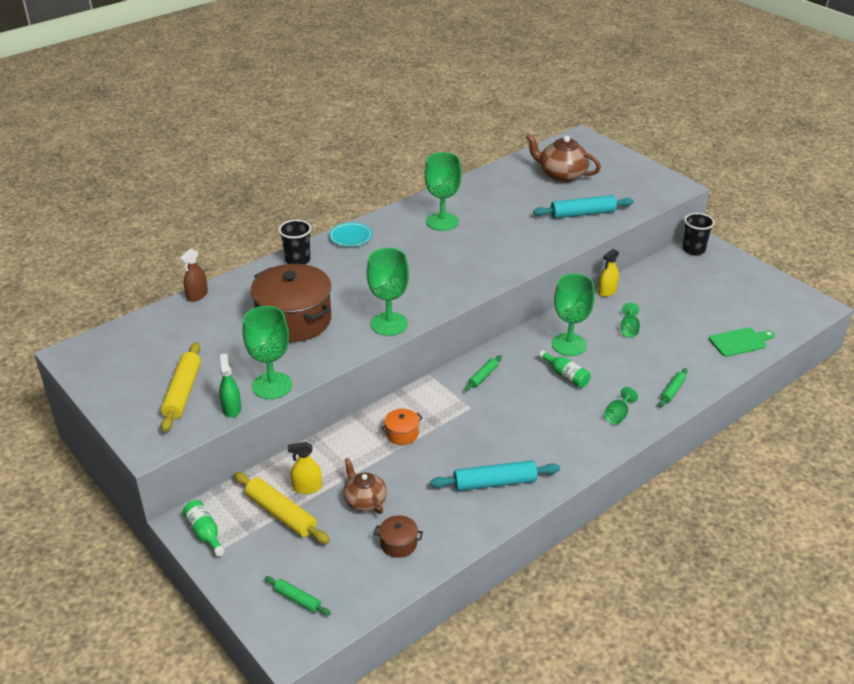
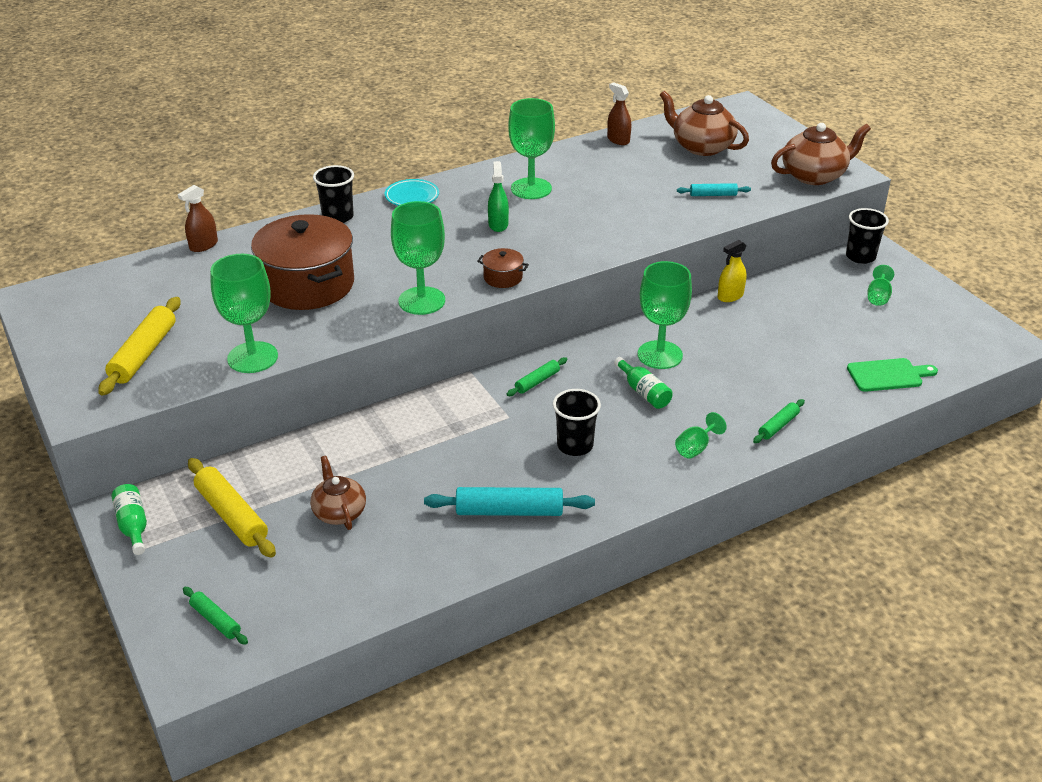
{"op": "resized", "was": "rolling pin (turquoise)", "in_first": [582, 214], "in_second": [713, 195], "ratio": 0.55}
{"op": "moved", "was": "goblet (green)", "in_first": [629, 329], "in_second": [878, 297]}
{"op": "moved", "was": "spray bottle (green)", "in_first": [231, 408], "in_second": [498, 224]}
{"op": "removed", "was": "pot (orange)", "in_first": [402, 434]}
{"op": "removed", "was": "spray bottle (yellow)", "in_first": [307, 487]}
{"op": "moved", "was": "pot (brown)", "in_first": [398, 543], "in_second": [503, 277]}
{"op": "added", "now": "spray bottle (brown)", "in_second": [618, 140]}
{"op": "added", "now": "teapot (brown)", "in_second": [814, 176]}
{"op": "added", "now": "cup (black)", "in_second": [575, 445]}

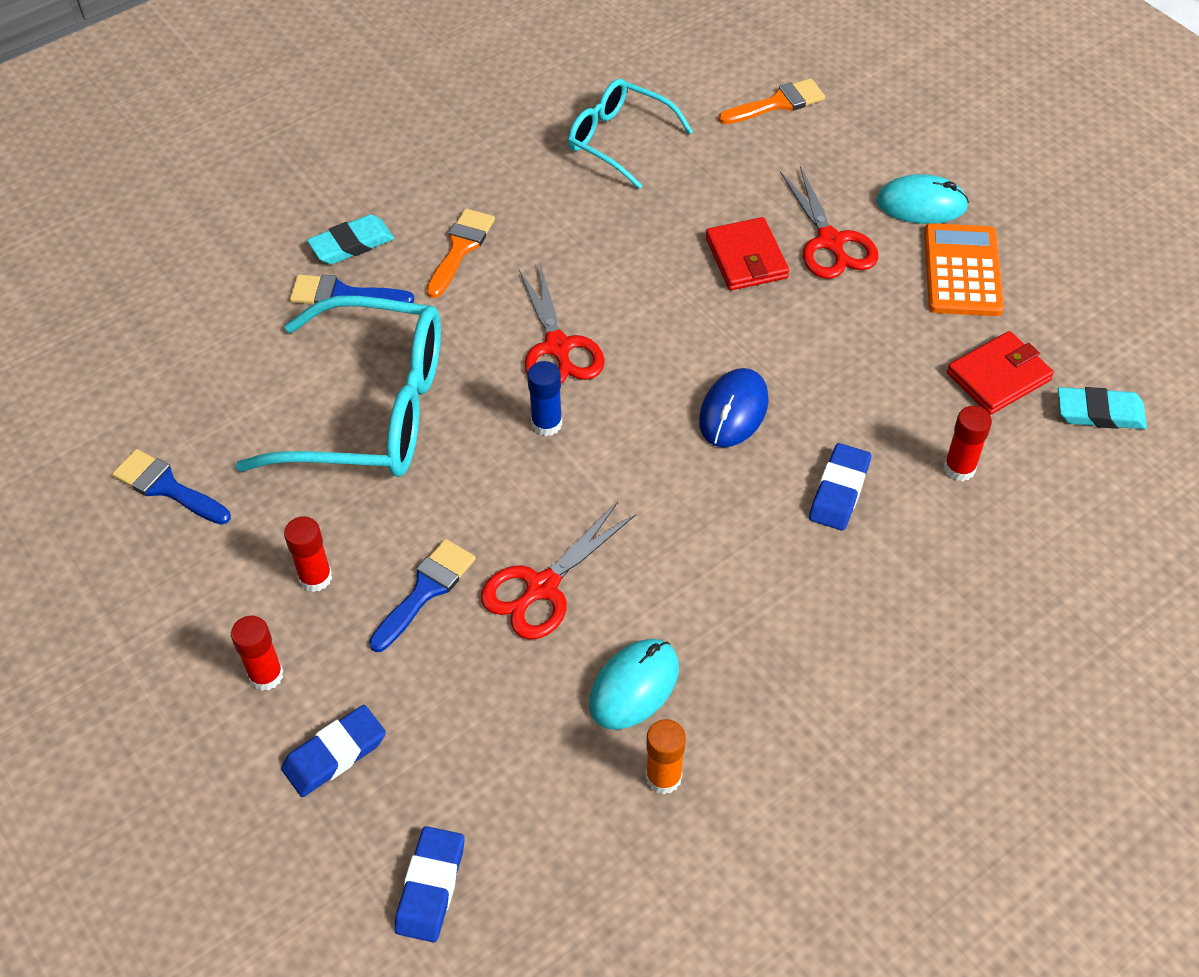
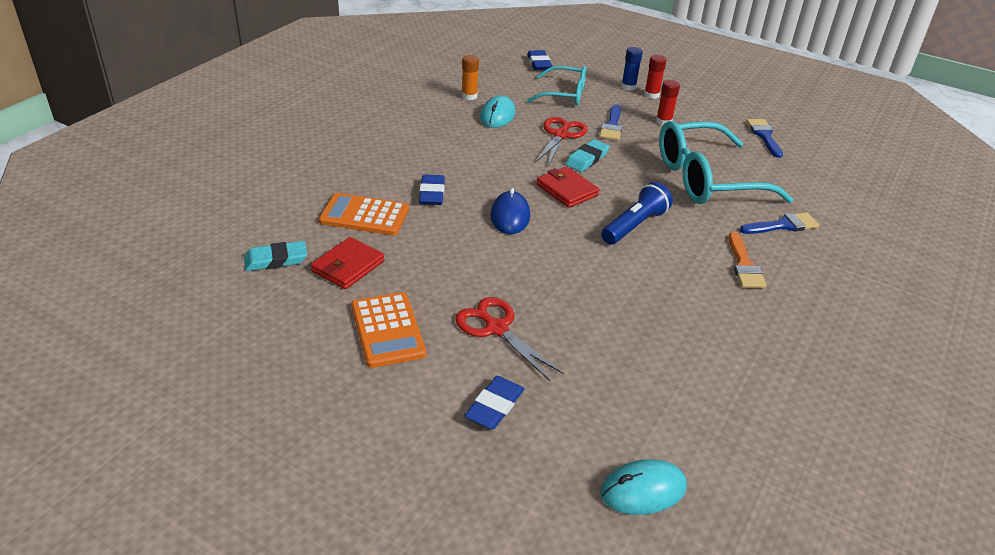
{"op": "removed", "was": "brush (orange)", "in_first": [777, 103]}
{"op": "moved", "was": "glasses (turquoise)", "in_first": [618, 140], "in_second": [564, 94]}
{"op": "moved", "was": "mouse (turquoise)", "in_first": [921, 204], "in_second": [643, 490]}
{"op": "moved", "was": "eraser (turquoise)", "in_first": [351, 244], "in_second": [587, 159]}
{"op": "moved", "was": "wallet (red)", "in_first": [746, 258], "in_second": [567, 190]}
{"op": "replaced", "was": "scissors (red)", "now": "flashlight (blue)", "in_first": [558, 347], "in_second": [634, 225]}
{"op": "moved", "was": "glue stick (blue)", "in_first": [546, 424], "in_second": [628, 87]}
{"op": "replaced", "was": "glue stick (red)", "now": "calculator (orange)", "in_first": [959, 468], "in_second": [364, 215]}
{"op": "turned", "was": "brush (blue)", "in_first": [167, 487], "in_second": [764, 136], "clockwise": -105}
{"op": "moved", "was": "eraser (blue)", "in_first": [334, 754], "in_second": [494, 406]}

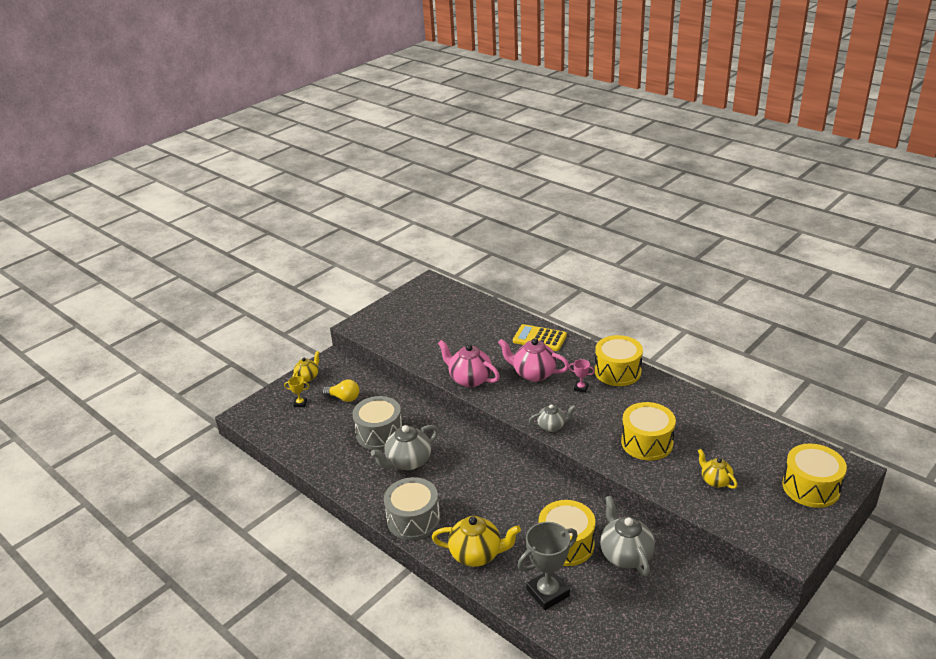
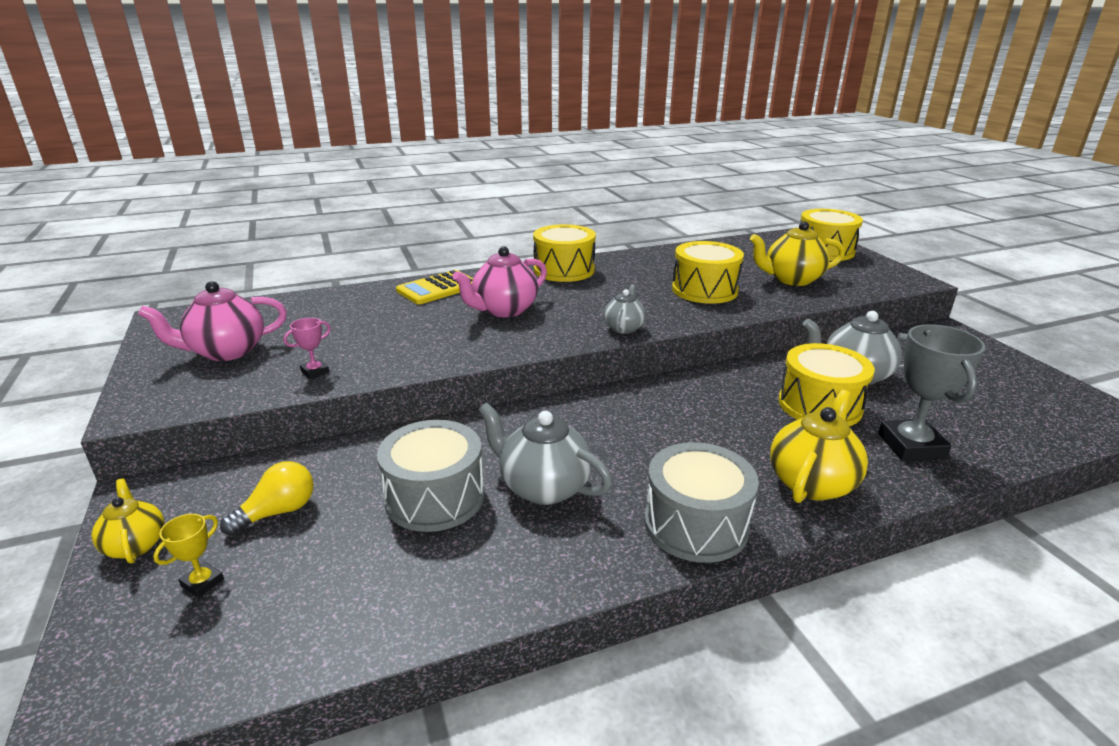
{"op": "moved", "was": "teapot (pink)", "in_first": [469, 379], "in_second": [227, 351]}
{"op": "moved", "was": "trophy (pink)", "in_first": [581, 388], "in_second": [315, 372]}
{"op": "turned", "was": "teapot (grey)", "in_first": [408, 462], "in_second": [543, 487], "clockwise": 135}
{"op": "resized", "was": "teapot (yellow)", "in_first": [715, 480], "in_second": [792, 279], "ratio": 1.65}

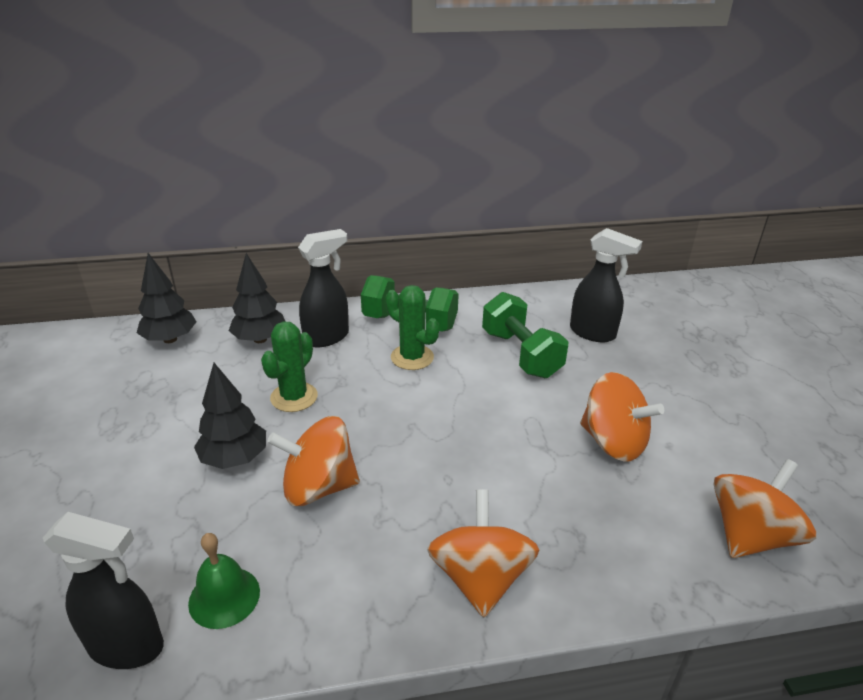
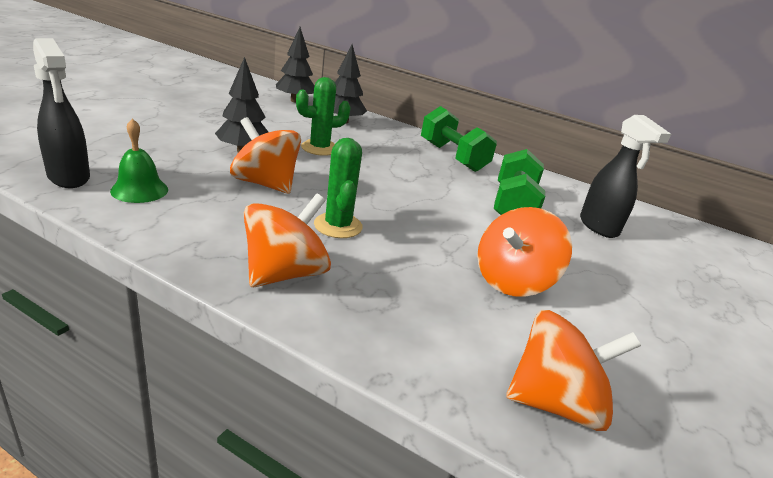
{"op": "removed", "was": "spray bottle (black)", "in_first": [327, 337]}
{"op": "moved", "was": "cactus (green)", "in_first": [412, 357], "in_second": [338, 226]}
{"op": "turned", "was": "spinning top (orange)", "in_first": [613, 442], "in_second": [512, 281], "clockwise": 60}

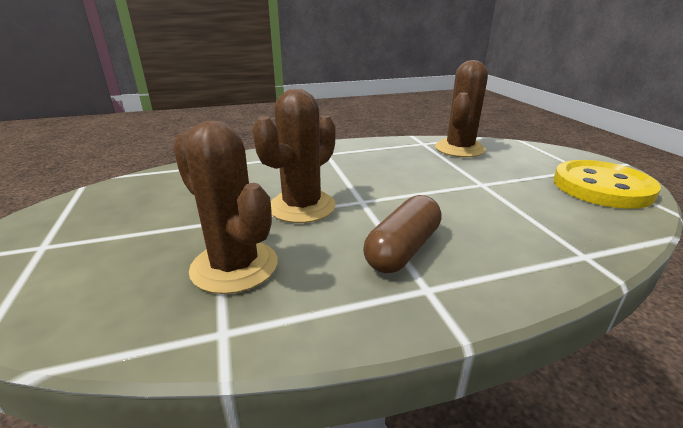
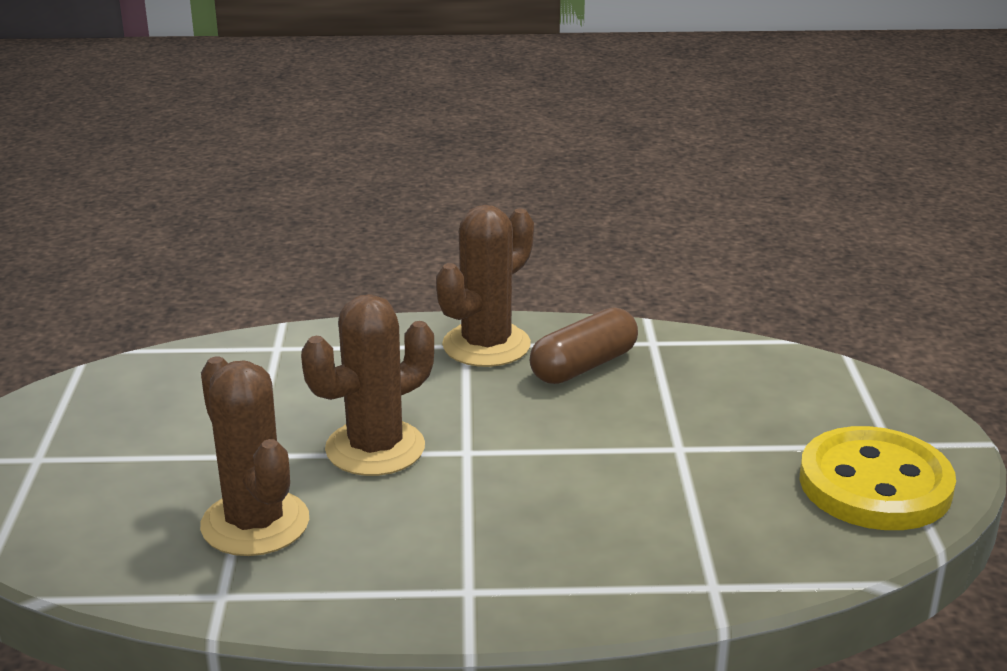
{"op": "moved", "was": "cactus (brown)", "in_first": [459, 149], "in_second": [486, 345]}
{"op": "moved", "was": "capsule (brown)", "in_first": [403, 249], "in_second": [584, 366]}

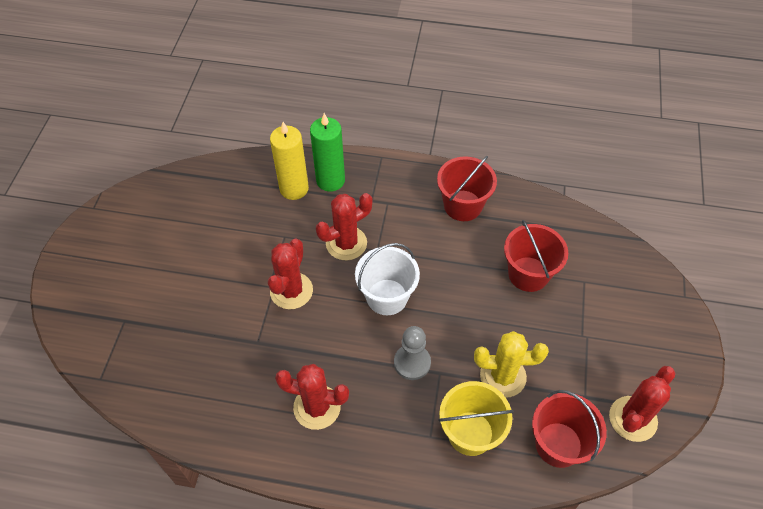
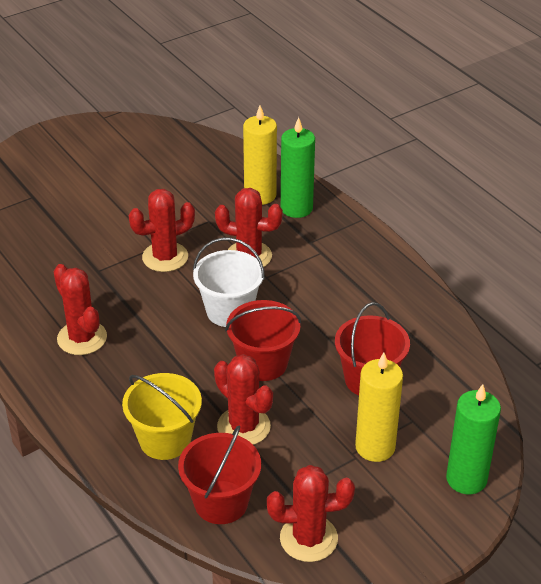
{"op": "moved", "was": "bucket (red)", "in_first": [463, 205], "in_second": [263, 363]}
{"op": "removed", "was": "pawn (grey)", "in_first": [412, 363]}
{"op": "recoloured", "was": "cactus (yellow)", "now": "cactus (red)", "in_first": [503, 376], "in_second": [243, 426]}
{"op": "added", "now": "candle (yellow)", "in_second": [375, 447]}
{"op": "added", "now": "candle (green)", "in_second": [466, 479]}

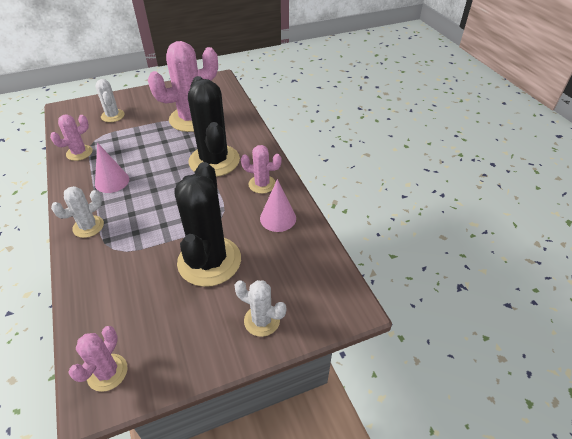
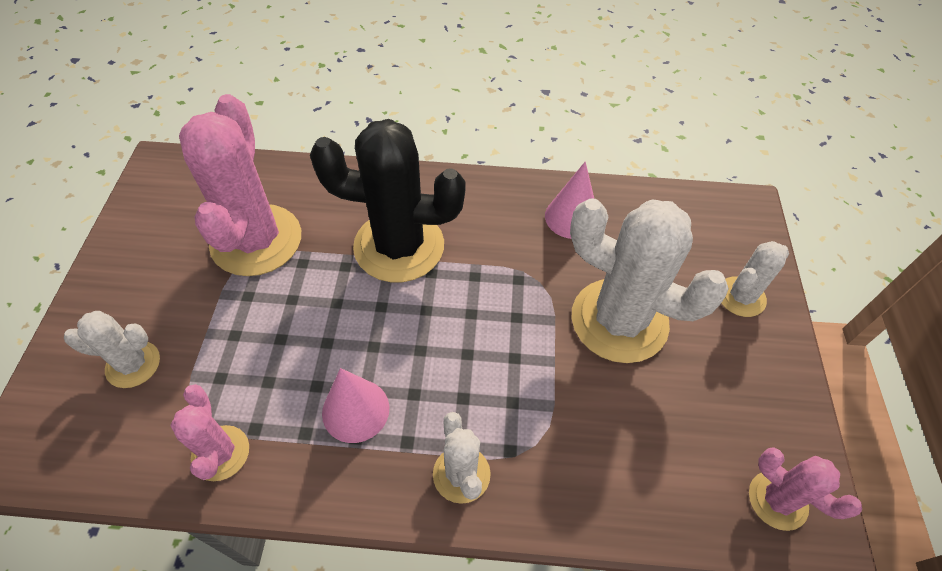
{"op": "removed", "was": "cactus (pink)", "in_first": [262, 184]}
{"op": "recoloured", "was": "cactus (black)", "now": "cactus (white)", "in_first": [209, 261], "in_second": [619, 320]}

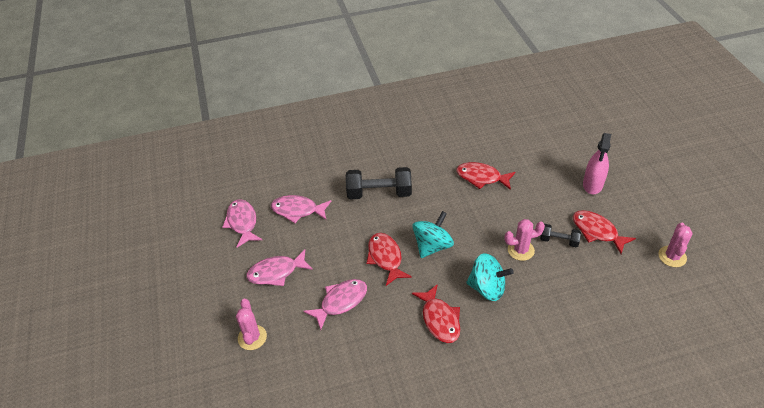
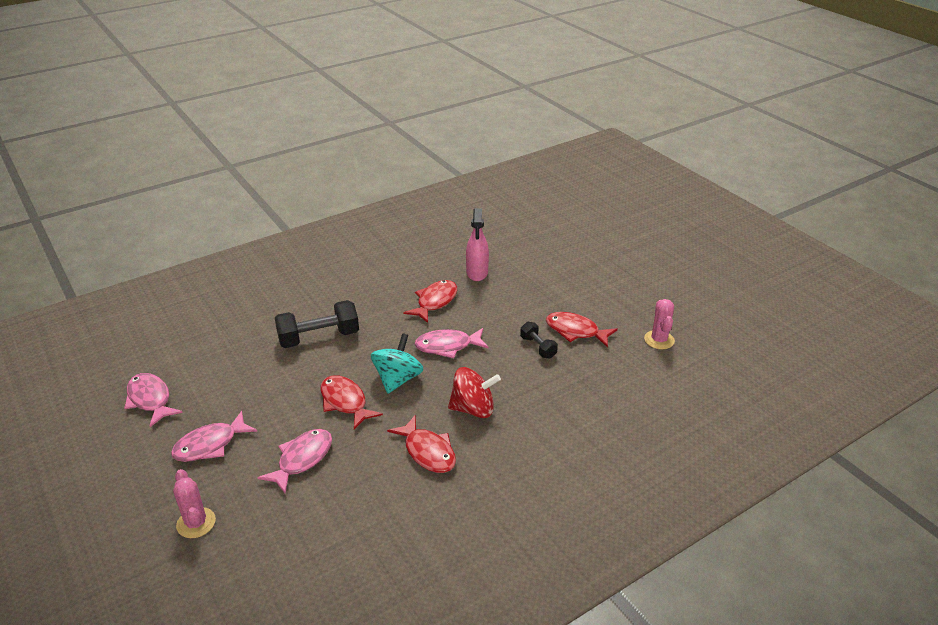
{"op": "moved", "was": "spray bottle (pink)", "in_first": [592, 184], "in_second": [477, 272]}
{"op": "turned", "was": "fish (red)", "in_first": [481, 177], "in_second": [435, 302], "clockwise": 120}
{"op": "moved", "was": "fish (pink)", "in_first": [298, 210], "in_second": [447, 346]}
{"op": "removed", "was": "cactus (pink)", "in_first": [520, 250]}
{"op": "turned", "was": "dumbbell (black)", "in_first": [559, 240], "in_second": [538, 347], "clockwise": 60}
{"op": "recoloured", "was": "spinning top (turquoise)", "now": "spinning top (red)", "in_first": [487, 288], "in_second": [473, 409]}

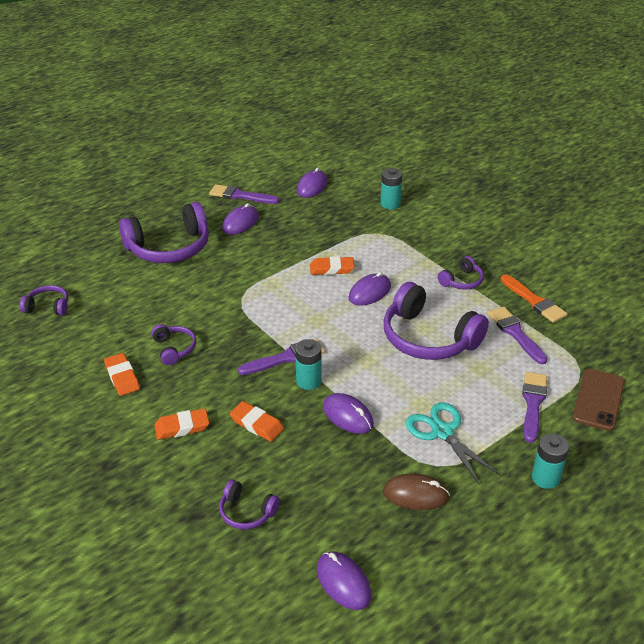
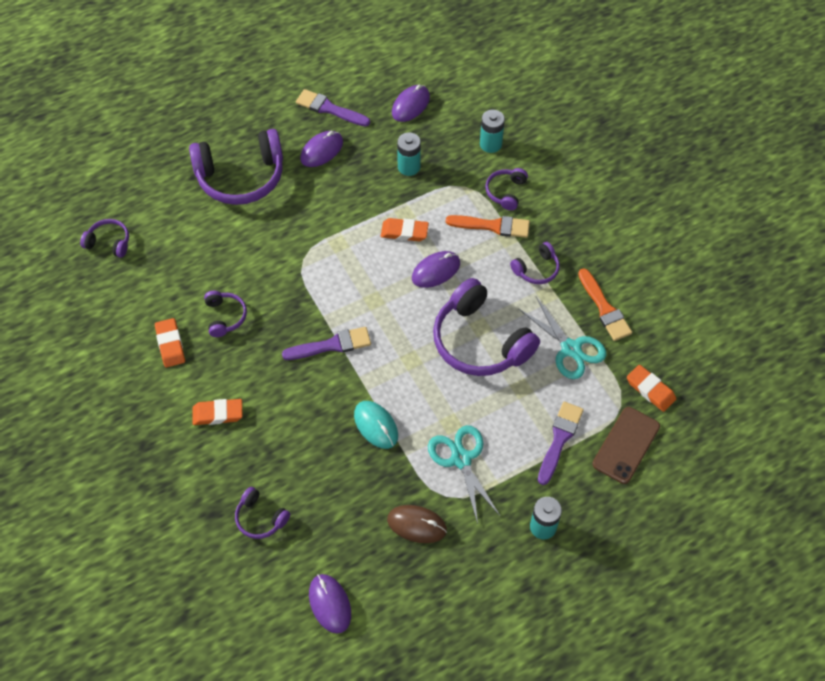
{"op": "replaced", "was": "brush (purple)", "now": "scissors (turquoise)", "in_first": [515, 333], "in_second": [570, 349]}
{"op": "moved", "was": "battery (turquoise)", "in_first": [308, 381], "in_second": [409, 167]}
{"op": "recoloured", "was": "mouse (purple)", "now": "mouse (turquoise)", "in_first": [347, 416], "in_second": [376, 425]}
{"op": "moved", "was": "eraser (orange)", "in_first": [257, 424], "in_second": [650, 390]}
{"op": "added", "now": "headphones (purple)", "in_second": [506, 192]}
{"op": "added", "now": "brush (orange)", "in_second": [492, 226]}

